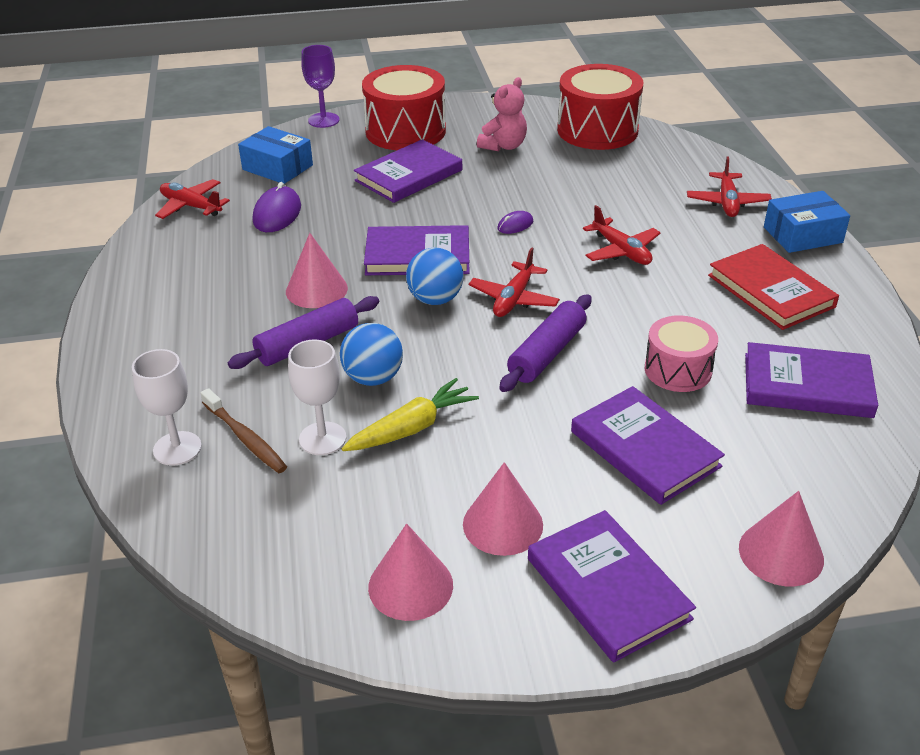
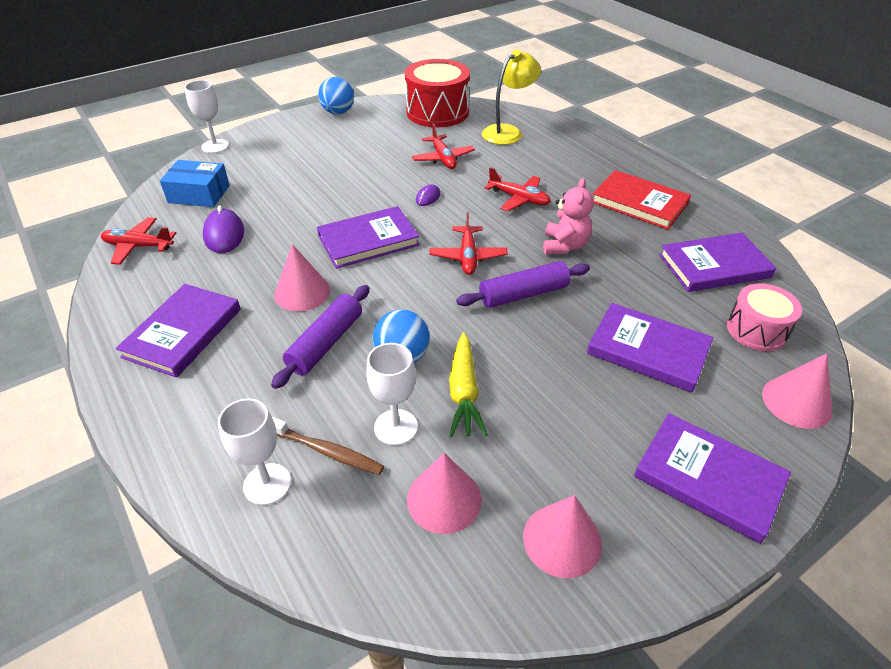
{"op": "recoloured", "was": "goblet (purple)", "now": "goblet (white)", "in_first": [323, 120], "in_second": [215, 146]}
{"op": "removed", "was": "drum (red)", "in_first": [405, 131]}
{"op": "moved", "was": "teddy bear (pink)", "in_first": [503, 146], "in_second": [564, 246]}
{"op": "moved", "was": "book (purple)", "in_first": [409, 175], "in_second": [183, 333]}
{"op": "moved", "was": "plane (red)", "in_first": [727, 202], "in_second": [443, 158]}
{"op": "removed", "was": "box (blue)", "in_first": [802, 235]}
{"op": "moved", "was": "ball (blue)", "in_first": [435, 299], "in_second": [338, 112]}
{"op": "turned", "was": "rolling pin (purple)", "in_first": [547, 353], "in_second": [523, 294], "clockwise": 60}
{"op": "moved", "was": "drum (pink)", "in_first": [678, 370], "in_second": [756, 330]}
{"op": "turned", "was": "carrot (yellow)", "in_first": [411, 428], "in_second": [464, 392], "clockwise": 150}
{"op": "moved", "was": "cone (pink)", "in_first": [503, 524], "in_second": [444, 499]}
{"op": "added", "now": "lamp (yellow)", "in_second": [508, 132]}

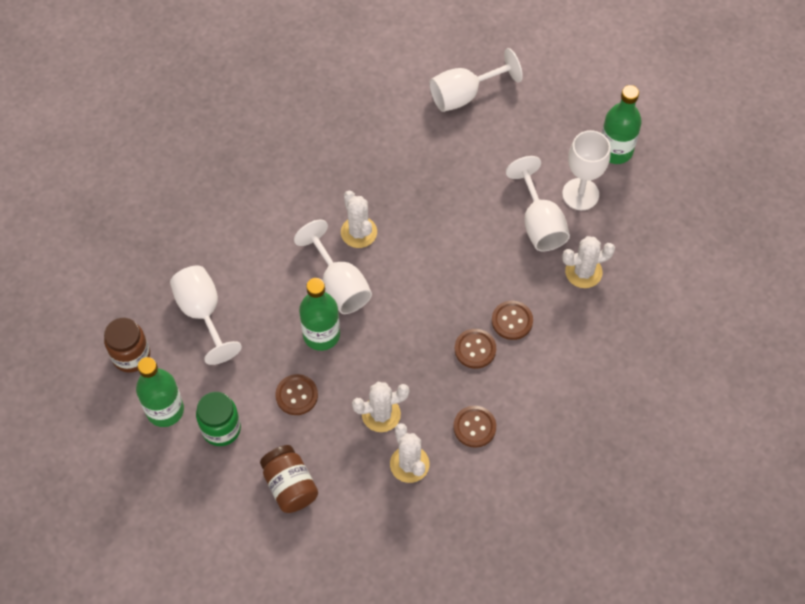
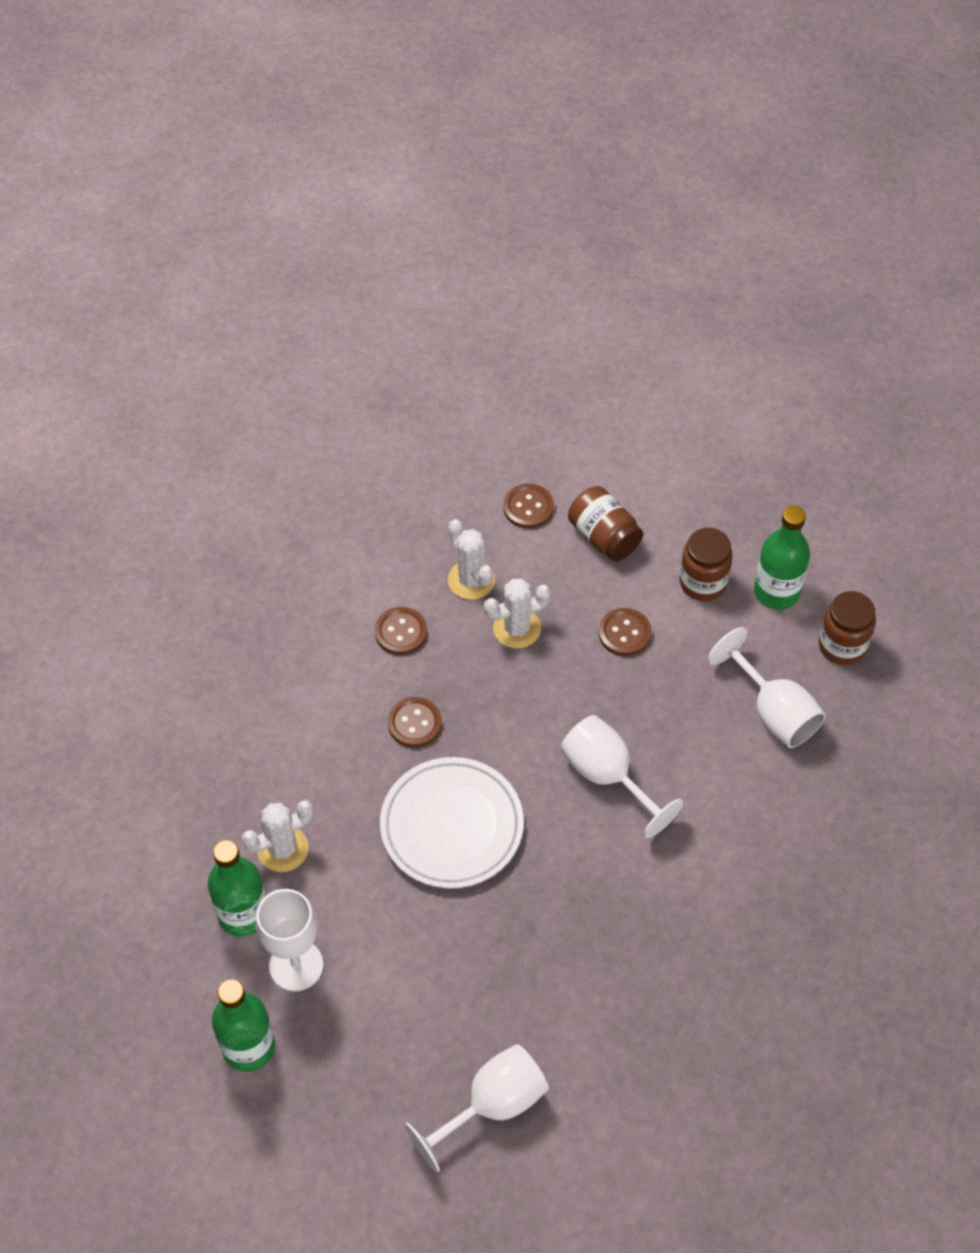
{"op": "removed", "was": "goblet (white)", "in_first": [539, 223]}
{"op": "removed", "was": "cactus (white)", "in_first": [359, 232]}
{"op": "moved", "was": "bottle (green)", "in_first": [321, 335], "in_second": [243, 914]}
{"op": "moved", "was": "button (brown)", "in_first": [512, 321], "in_second": [528, 507]}
{"op": "recoloured", "was": "jar (green)", "now": "jar (brown)", "in_first": [221, 429], "in_second": [703, 582]}
{"op": "added", "now": "plate (white)", "in_second": [452, 826]}

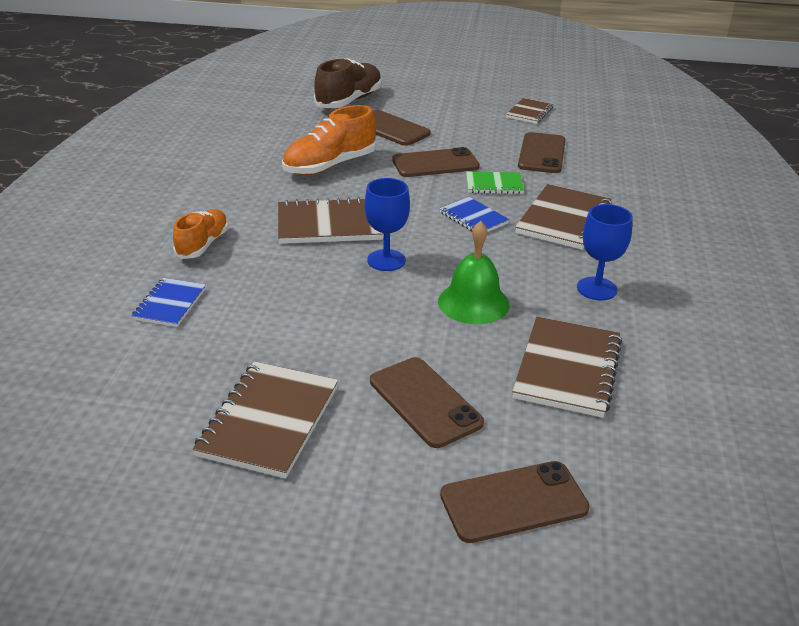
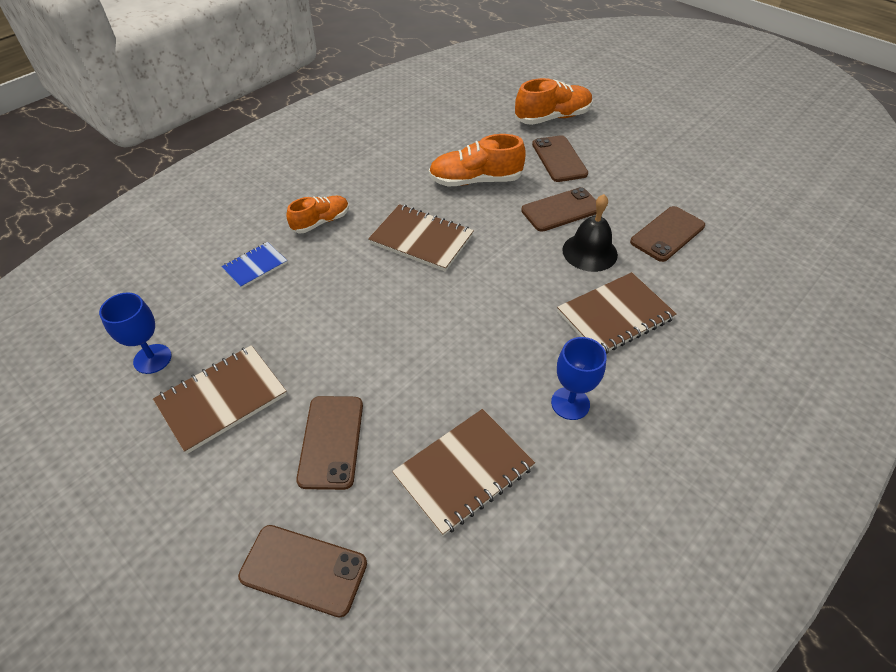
{"op": "recoloured", "was": "shoe (brown)", "now": "shoe (orange)", "in_first": [349, 101], "in_second": [552, 118]}
{"op": "removed", "was": "notebook (brown)", "in_first": [529, 113]}
{"op": "turned", "was": "phone (brown)", "in_first": [435, 163], "in_second": [561, 210], "clockwise": -45}
{"op": "replaced", "was": "notebook (green)", "now": "bell (black)", "in_first": [494, 185], "in_second": [589, 252]}
{"op": "moved", "was": "goblet (blue)", "in_first": [386, 260], "in_second": [152, 359]}
{"op": "removed", "was": "notebook (blue)", "in_first": [473, 218]}
{"op": "removed", "was": "bell (green)", "in_first": [473, 303]}

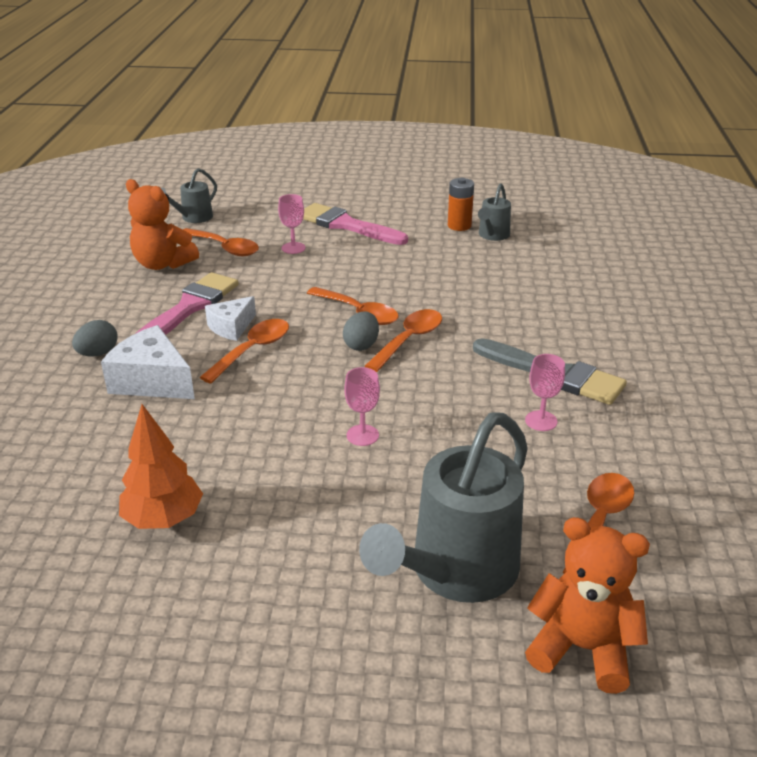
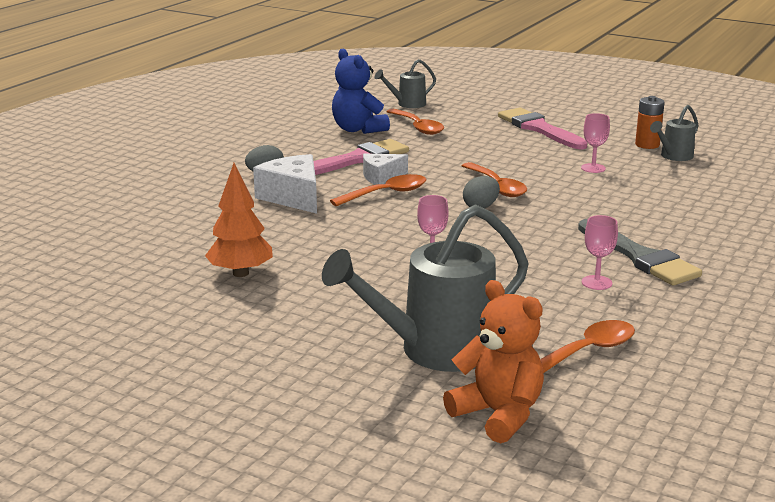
{"op": "recoloured", "was": "teddy bear (orange)", "now": "teddy bear (blue)", "in_first": [163, 264], "in_second": [358, 129]}
{"op": "moved", "was": "goblet (pink)", "in_first": [293, 248], "in_second": [593, 168]}
{"op": "removed", "was": "spoon (orange)", "in_first": [409, 340]}

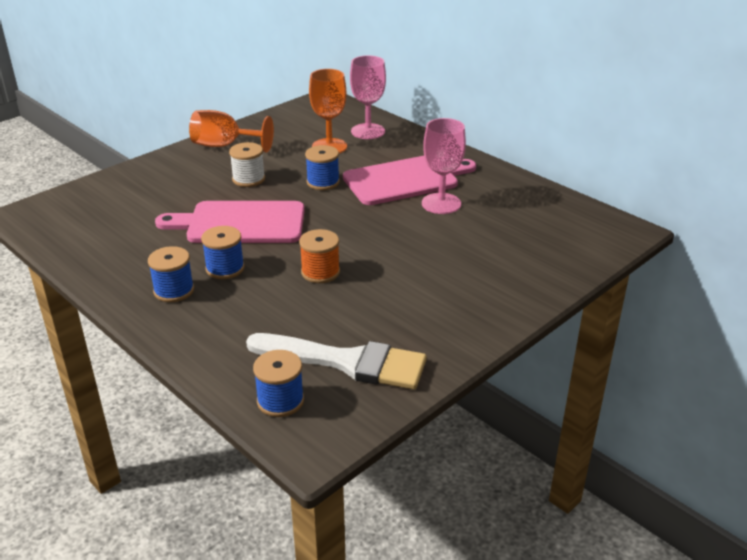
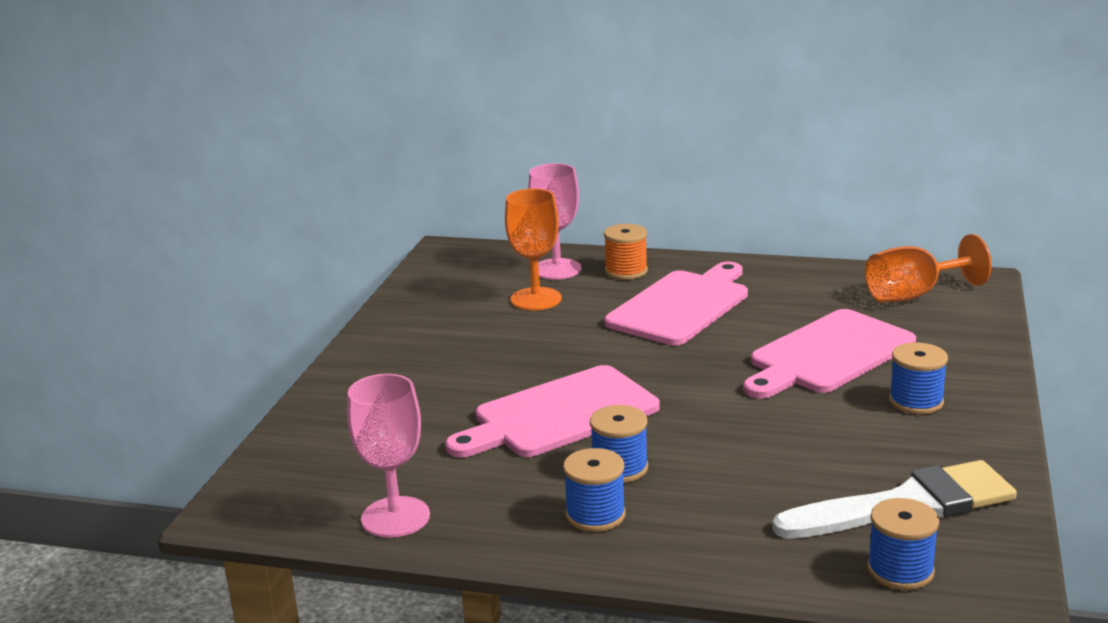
{"op": "moved", "was": "goblet (orange)", "in_first": [225, 146], "in_second": [913, 295]}
{"op": "moved", "was": "goblet (pink)", "in_first": [441, 203], "in_second": [395, 517]}
{"op": "removed", "was": "spool (white)", "in_first": [248, 179]}
{"op": "moved", "was": "spool (blue)", "in_first": [323, 182], "in_second": [916, 401]}
{"op": "moved", "was": "spool (orange)", "in_first": [320, 272], "in_second": [626, 271]}
{"op": "added", "now": "cutting board (pink)", "in_second": [828, 355]}

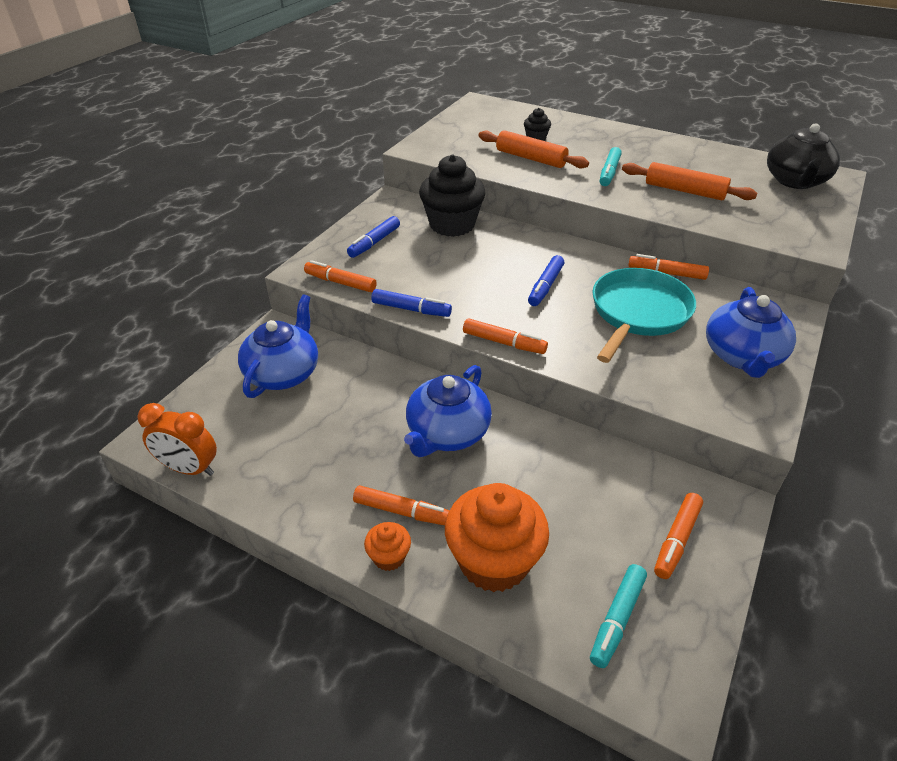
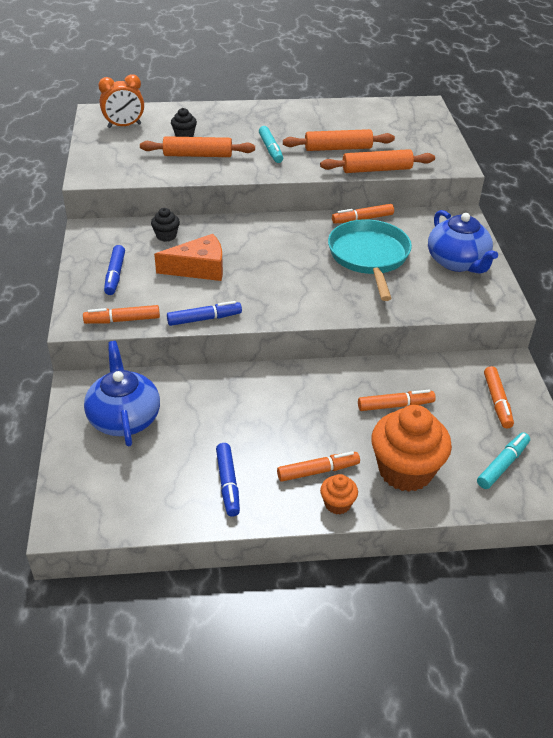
{"op": "removed", "was": "teapot (black)", "in_first": [795, 181]}
{"op": "resized", "was": "cupcake (black)", "in_first": [452, 225], "in_second": [166, 236], "ratio": 0.46}
{"op": "moved", "was": "marker (blue)", "in_first": [545, 286], "in_second": [228, 483]}
{"op": "moved", "was": "marker (orange)", "in_first": [504, 343], "in_second": [395, 405]}
{"op": "removed", "was": "teapot (blue)", "in_first": [447, 433]}
{"op": "moved", "was": "clock (orange)", "in_first": [189, 469], "in_second": [124, 126]}
{"op": "turned", "was": "marker (turquoise)", "in_first": [617, 619], "in_second": [502, 465], "clockwise": -135}
{"op": "added", "now": "rolling pin (orange)", "in_second": [376, 169]}
{"op": "added", "now": "cheese (orange)", "in_second": [199, 268]}

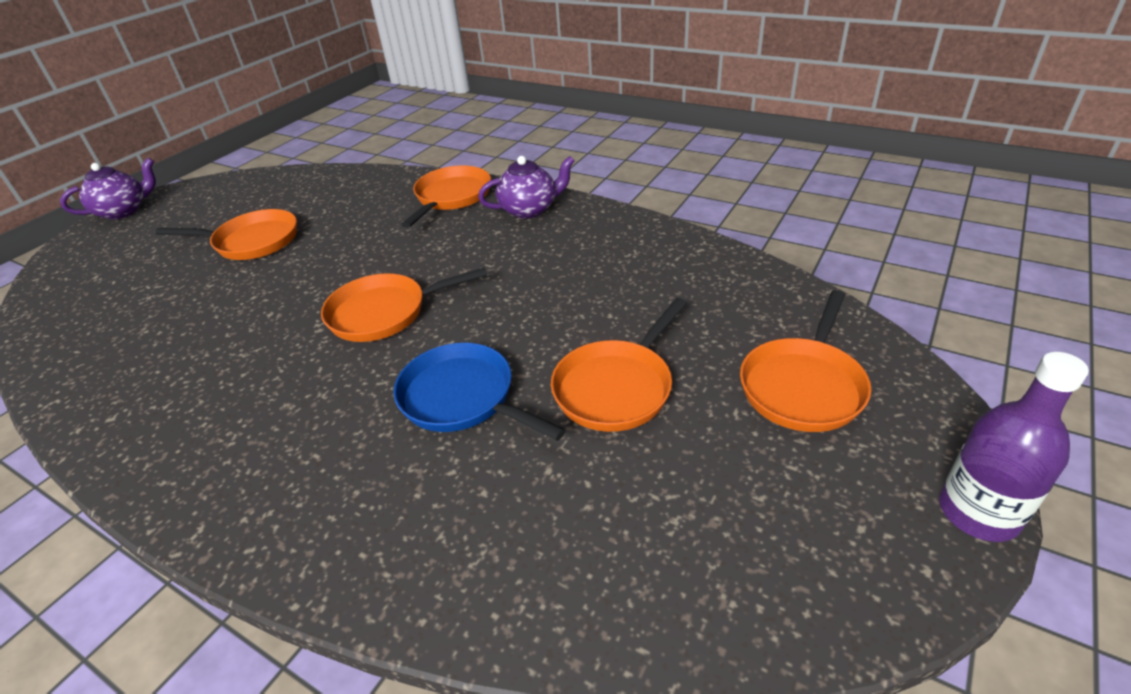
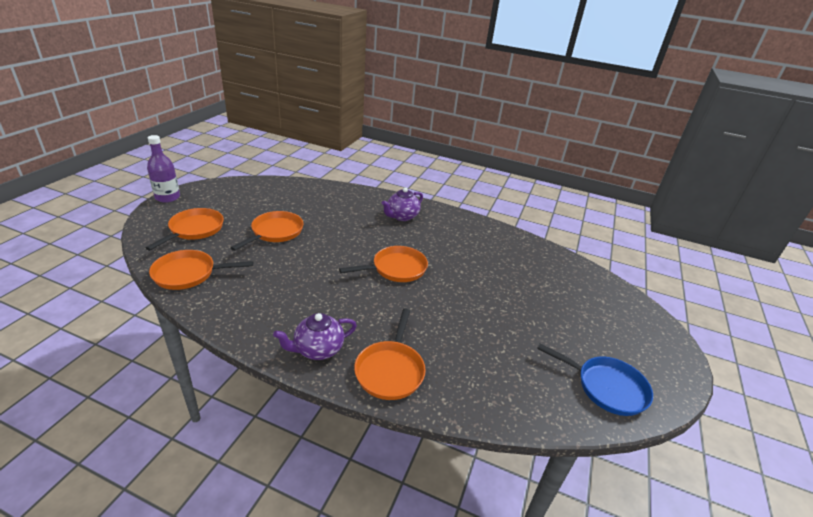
{"op": "moved", "was": "teapot (purple)", "in_first": [124, 211], "in_second": [402, 216]}
{"op": "moved", "was": "pan (orange)", "in_first": [252, 241], "in_second": [189, 274]}
{"op": "moved", "was": "pan (blue)", "in_first": [463, 398], "in_second": [606, 387]}

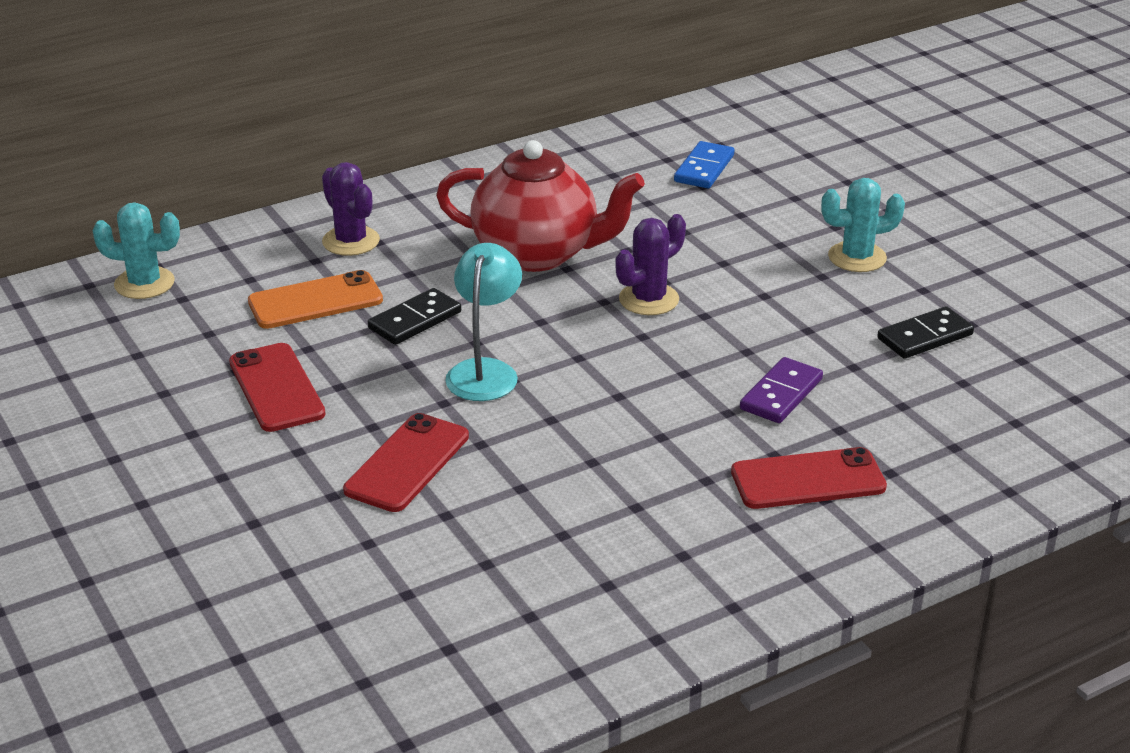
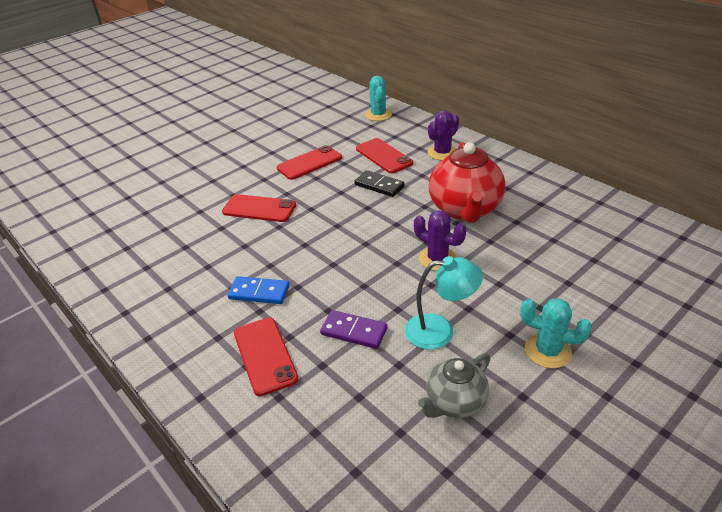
{"op": "moved", "was": "domino (blue)", "in_first": [704, 168], "in_second": [259, 292]}
{"op": "turned", "was": "cactus (turquoise)", "in_first": [857, 257], "in_second": [547, 351], "clockwise": -45}
{"op": "moved", "was": "lamp (turquoise)", "in_first": [485, 371], "in_second": [440, 331]}
{"op": "recoloured", "was": "phone (orange)", "now": "phone (red)", "in_first": [315, 301], "in_second": [384, 156]}
{"op": "replaced", "was": "domino (black)", "now": "teapot (grey)", "in_first": [924, 336], "in_second": [454, 402]}

